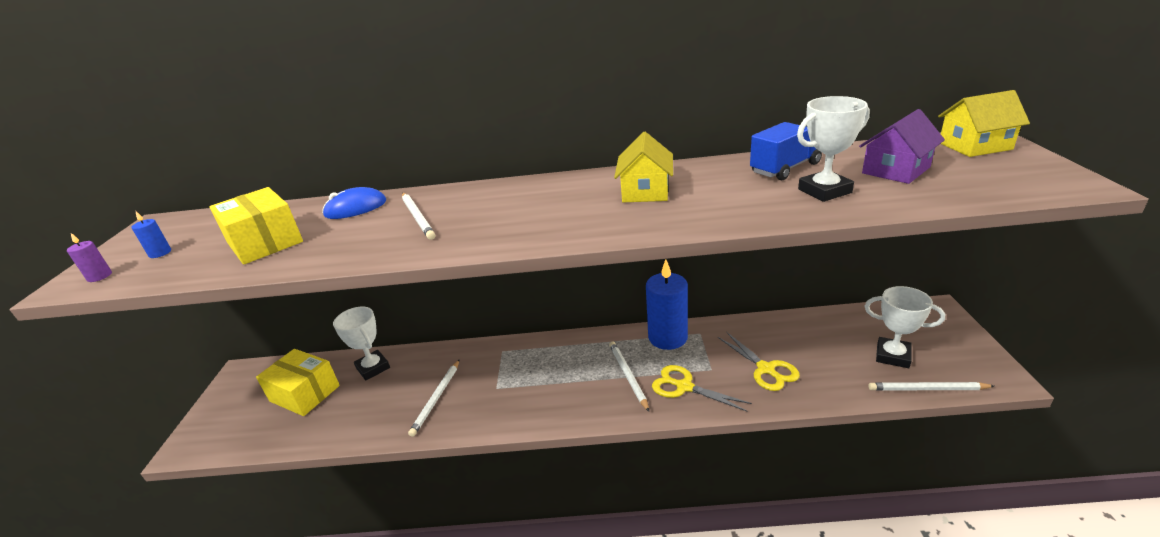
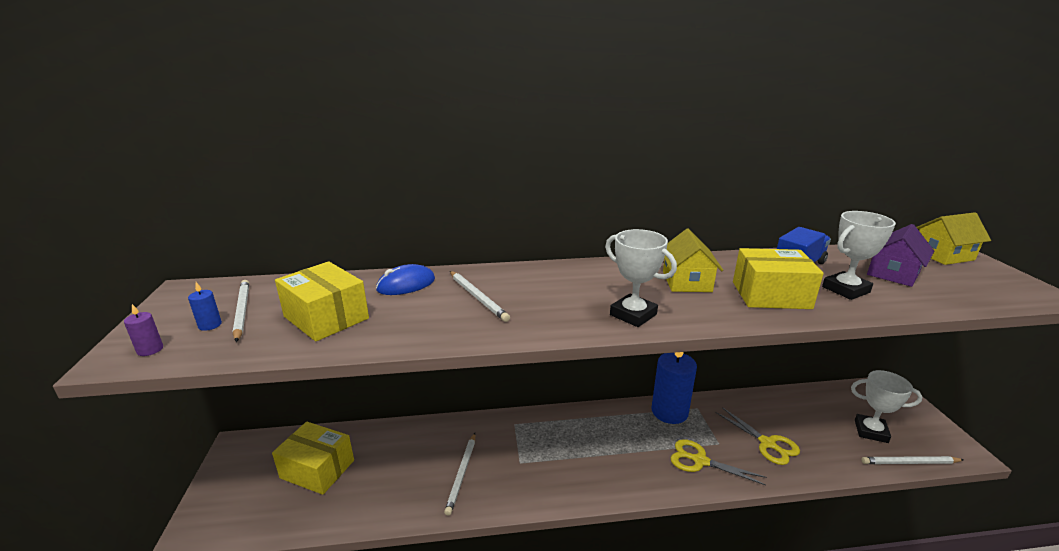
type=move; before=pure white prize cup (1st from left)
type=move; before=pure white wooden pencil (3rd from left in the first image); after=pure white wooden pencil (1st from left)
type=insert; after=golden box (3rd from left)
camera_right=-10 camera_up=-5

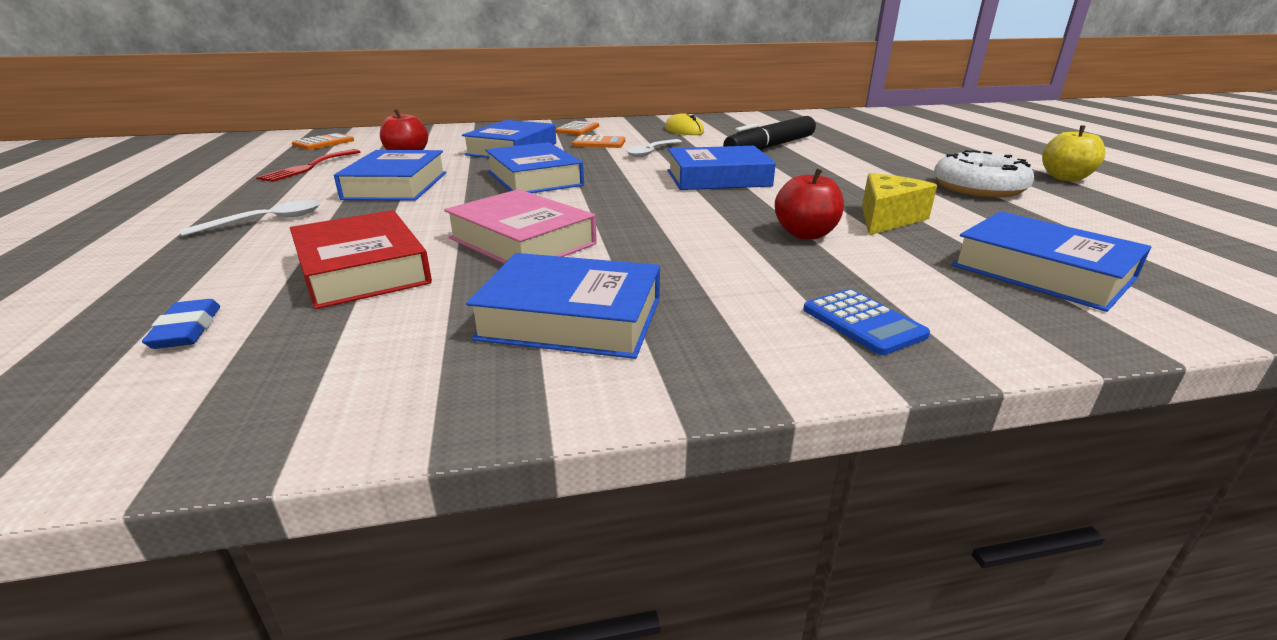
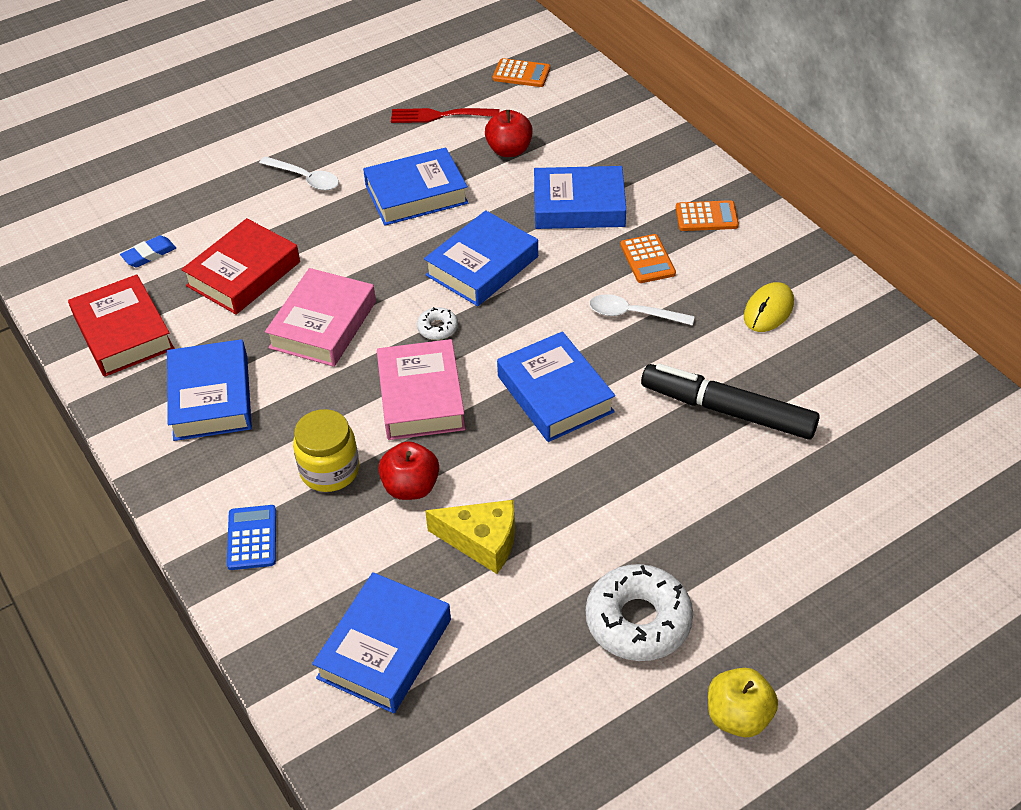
type=rotate; before=blue pocket calculator; turn=135
type=insert; after=scarlet hardback (1st from left)
type=insert; after=golden jam jar
type=insert; after=rosy hardback (2nd from left)
type=insert; after=pure white glazed donut (1st from left)
camera_right=70 camera_up=20

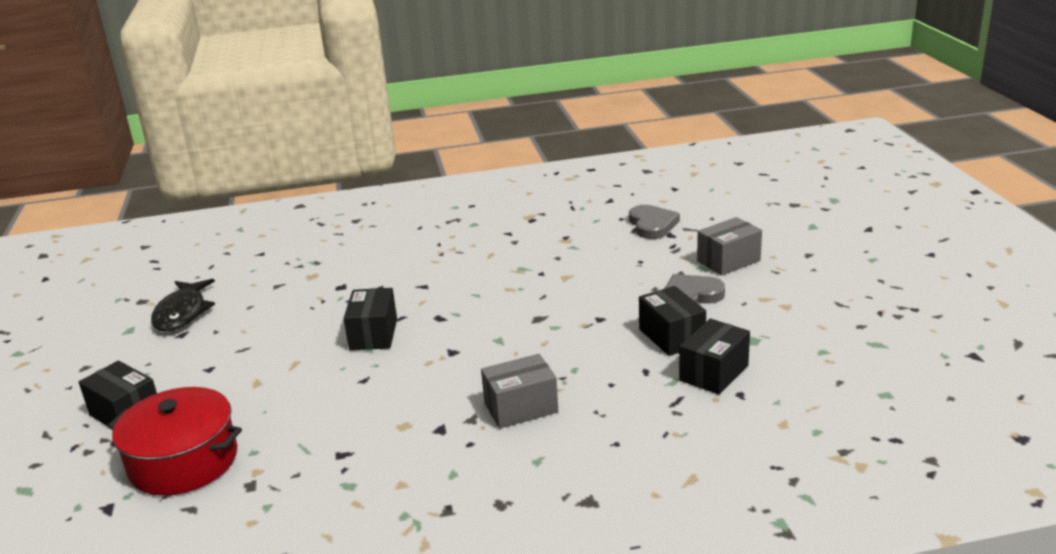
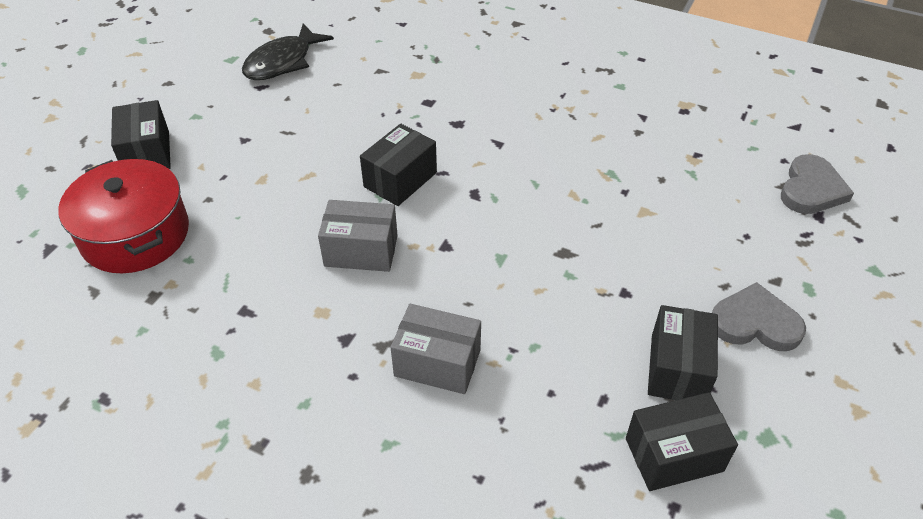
type=move; before=ash-grey box (2nd from left in the first image); after=ash-grey box (1st from left)
camera_right=35 camera_up=20

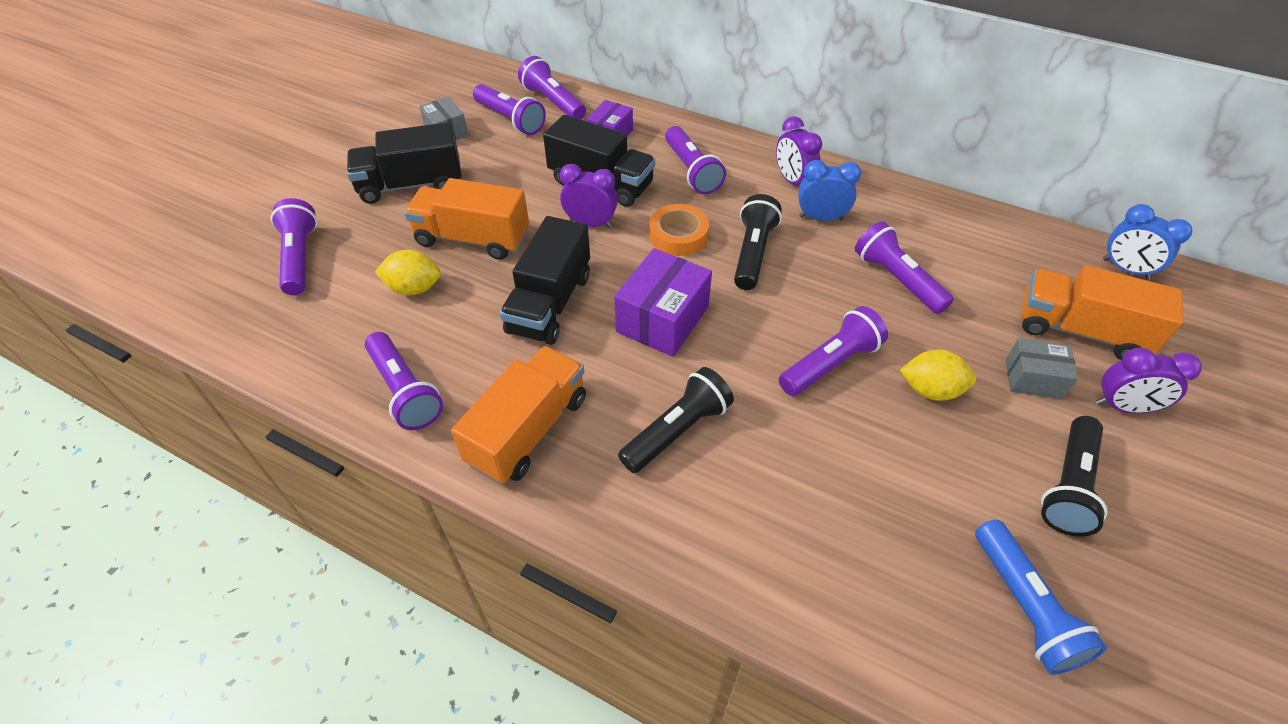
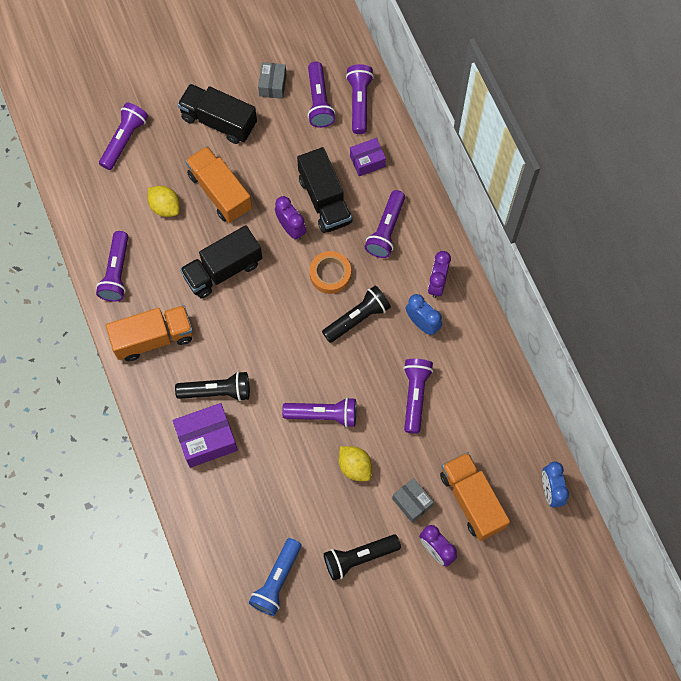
type=move; before=purple box (2nd from left in the first image); after=purple box (1st from left)
camera_right=40 camera_up=20

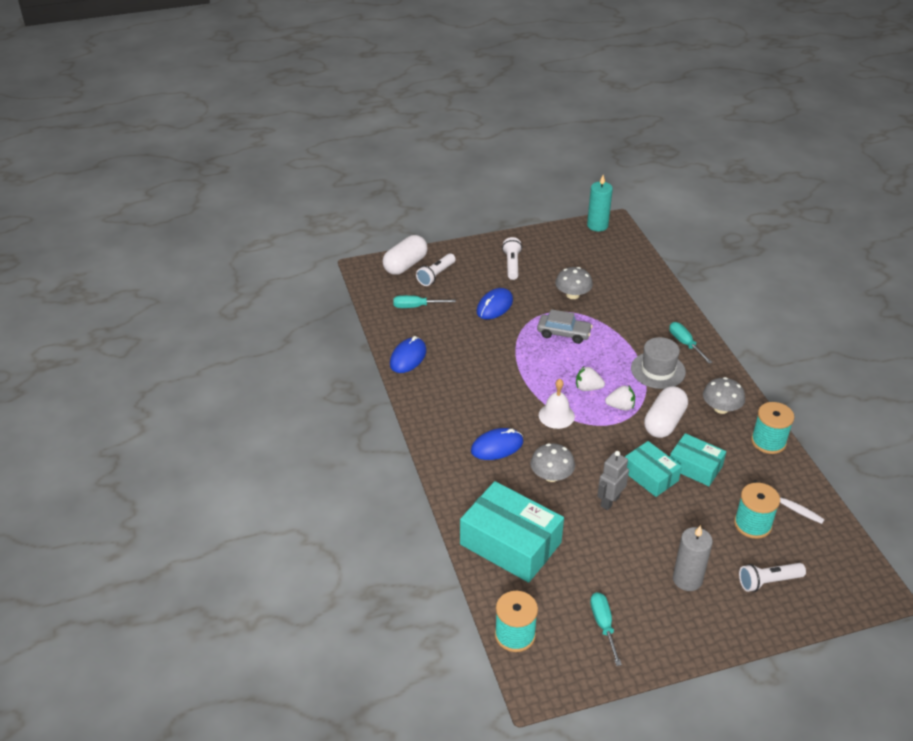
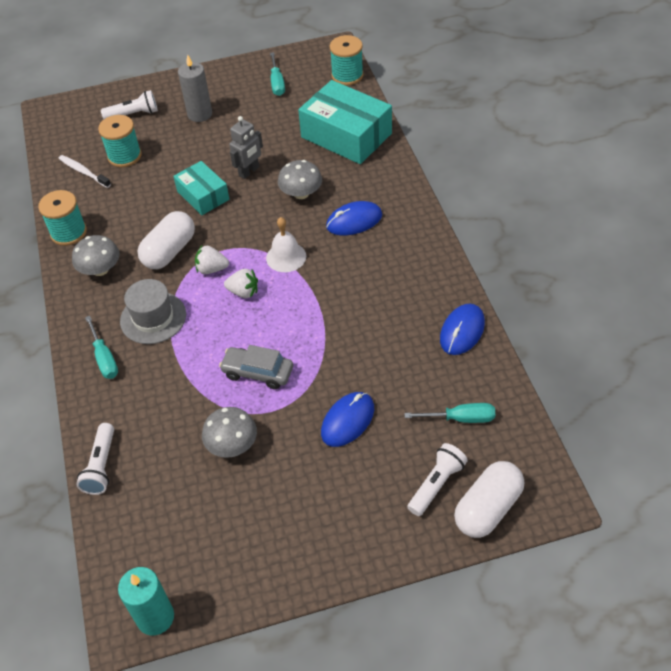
type=move; before=pure white flashlight (2nd from left in the first image); after=pure white flashlight (1st from left)
type=delete; before=turquoise box (3rd from left)
camera_right=-175 camera_up=10

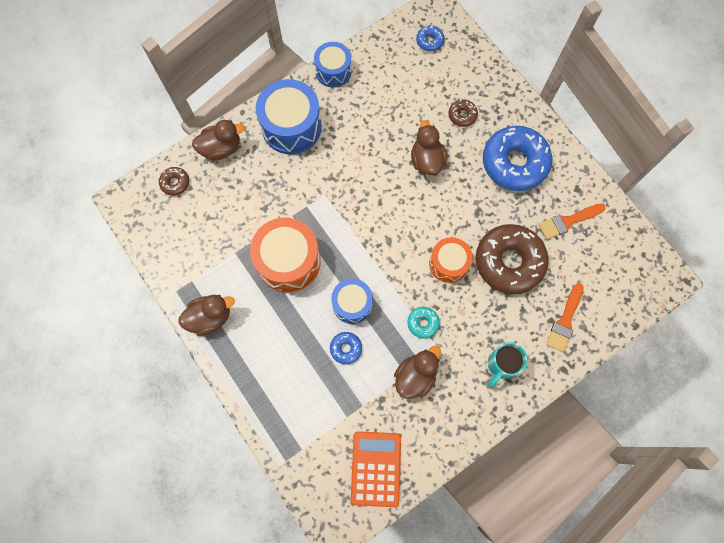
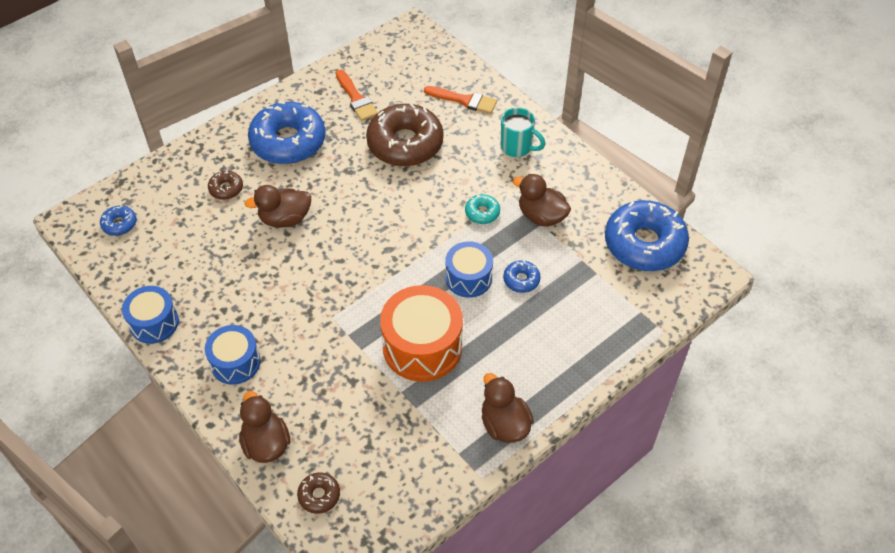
type=resize; before=blue toy drum (1st from left in the first image); scale=0.62
type=replace; before=orange-coloured pocket calculator; after=blue glazed donut (4th from left)
type=delete; before=orange-coloured toy drum (2nd from left)
camera_right=-95 camera_up=-20

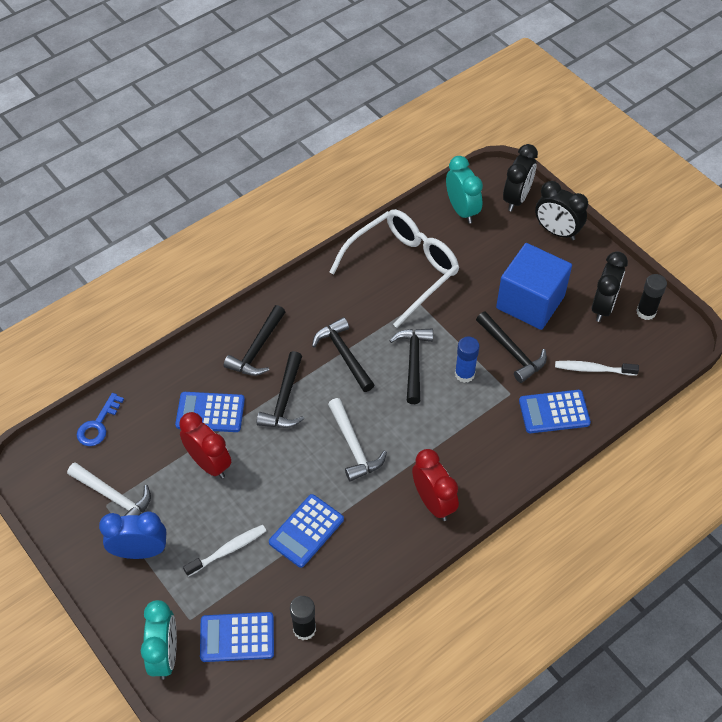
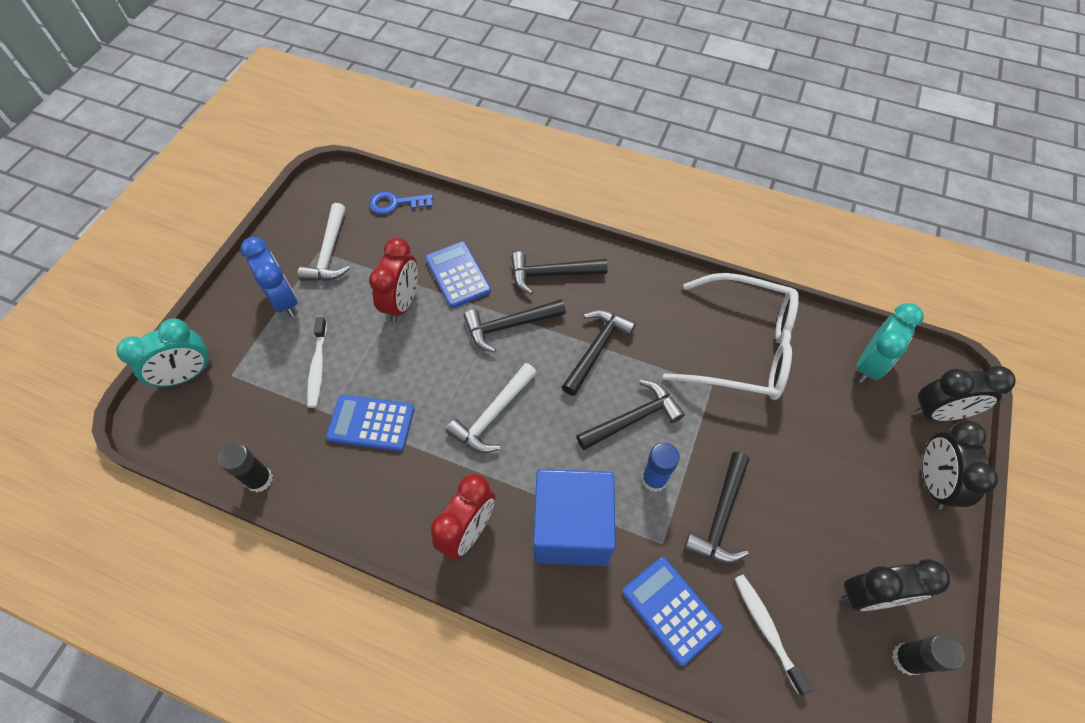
type=rotate; before=pure white dental brush (1st from left); turn=60
type=delete; before=blue pocket calculator (2nd from left)
type=move; before=blue cube
camera_right=60 camera_up=5

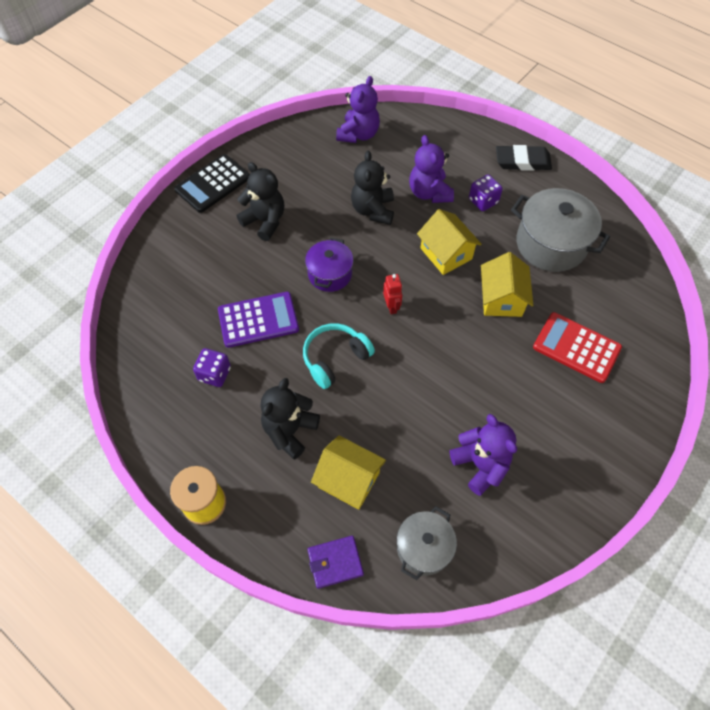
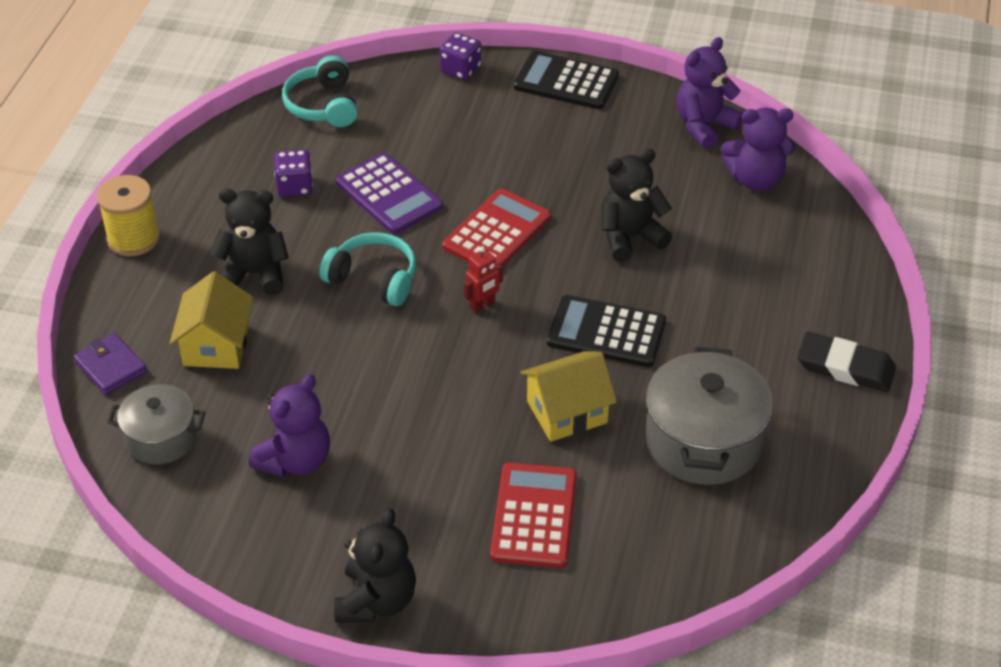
type=move; before=black stuffed bear (1st from left in the first image); after=black stuffed bear (2nd from left)
type=replace; before=purple pot; after=scarlet pocket calculator (1st from left)
type=move; before=purple stuffed bear (2nd from left)
type=replace; before=golden toy house (2nd from left); after=black pocket calculator (2nd from left)
type=move; before=purple game die (2nd from left)
type=rotate; before=black gum eraser; turn=-45
type=insert; after=turquoise headset (1st from left)
camera_right=65 camera_up=-15

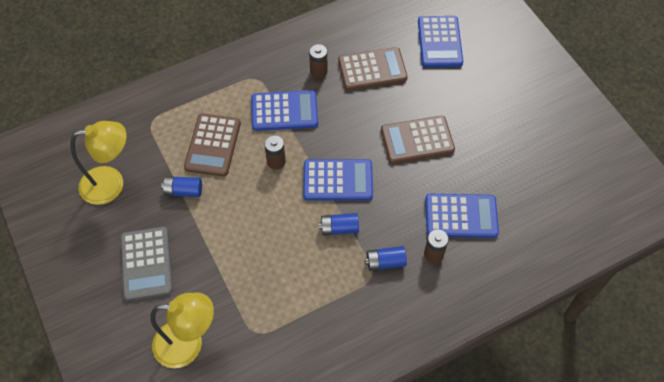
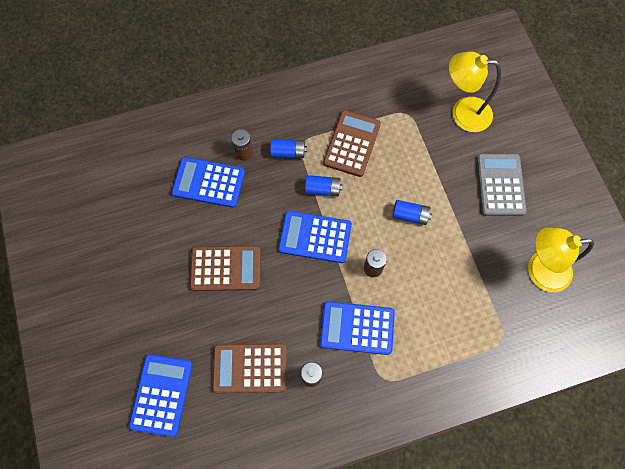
type=move; before=blue battery (1st from left in the first image); after=blue battery (3rd from left)
type=move; before=dark brown pocket calculator (1st from left in the first image); after=dark brown pocket calculator (3rd from left)
camera_right=-170 camera_up=10

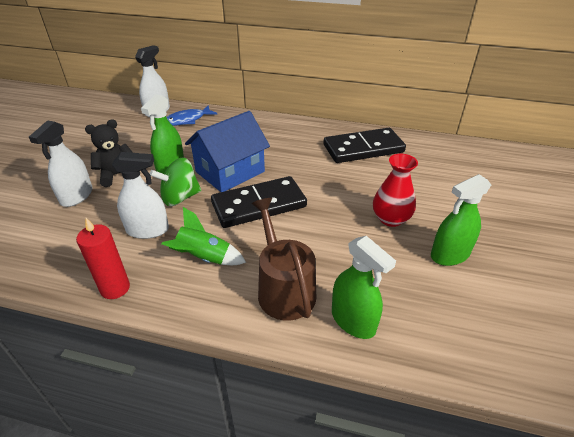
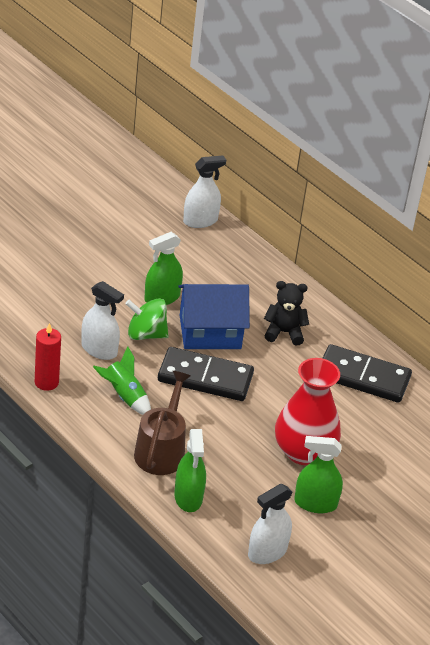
type=move; before=pure white spray cleaner (1st from left in the first image); after=pure white spray cleaner (3rd from left)
type=move; before=black stuffed bear
type=delete; before=blue toy fish
type=resize; before=scarlet flower vase; scale=1.55
camera_right=30 camera_up=0

